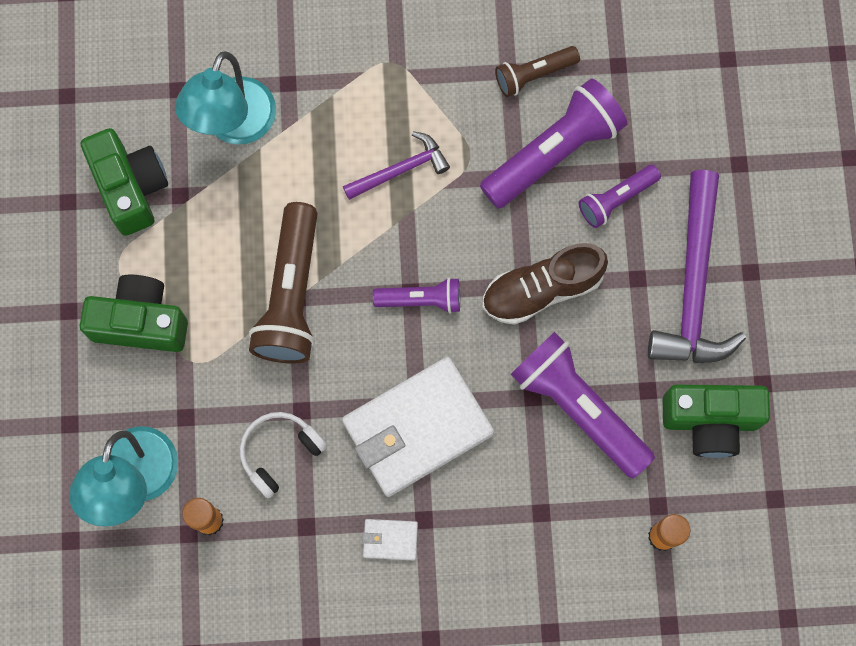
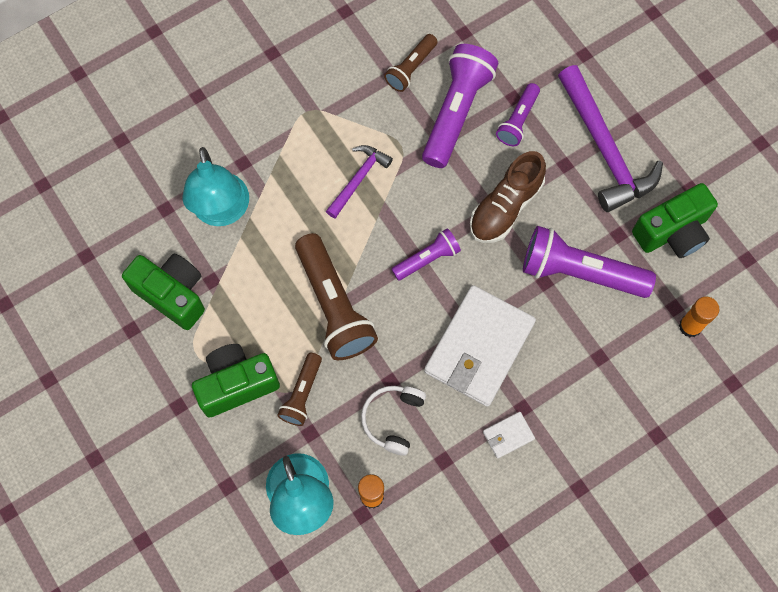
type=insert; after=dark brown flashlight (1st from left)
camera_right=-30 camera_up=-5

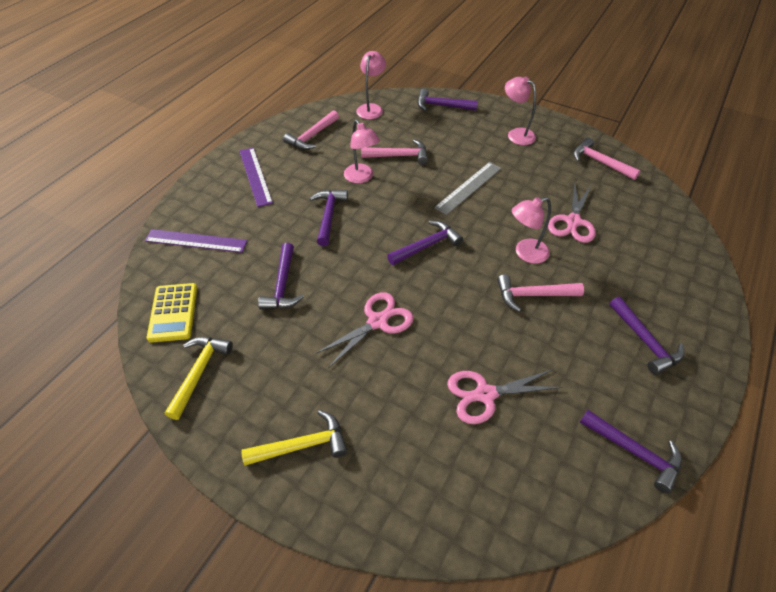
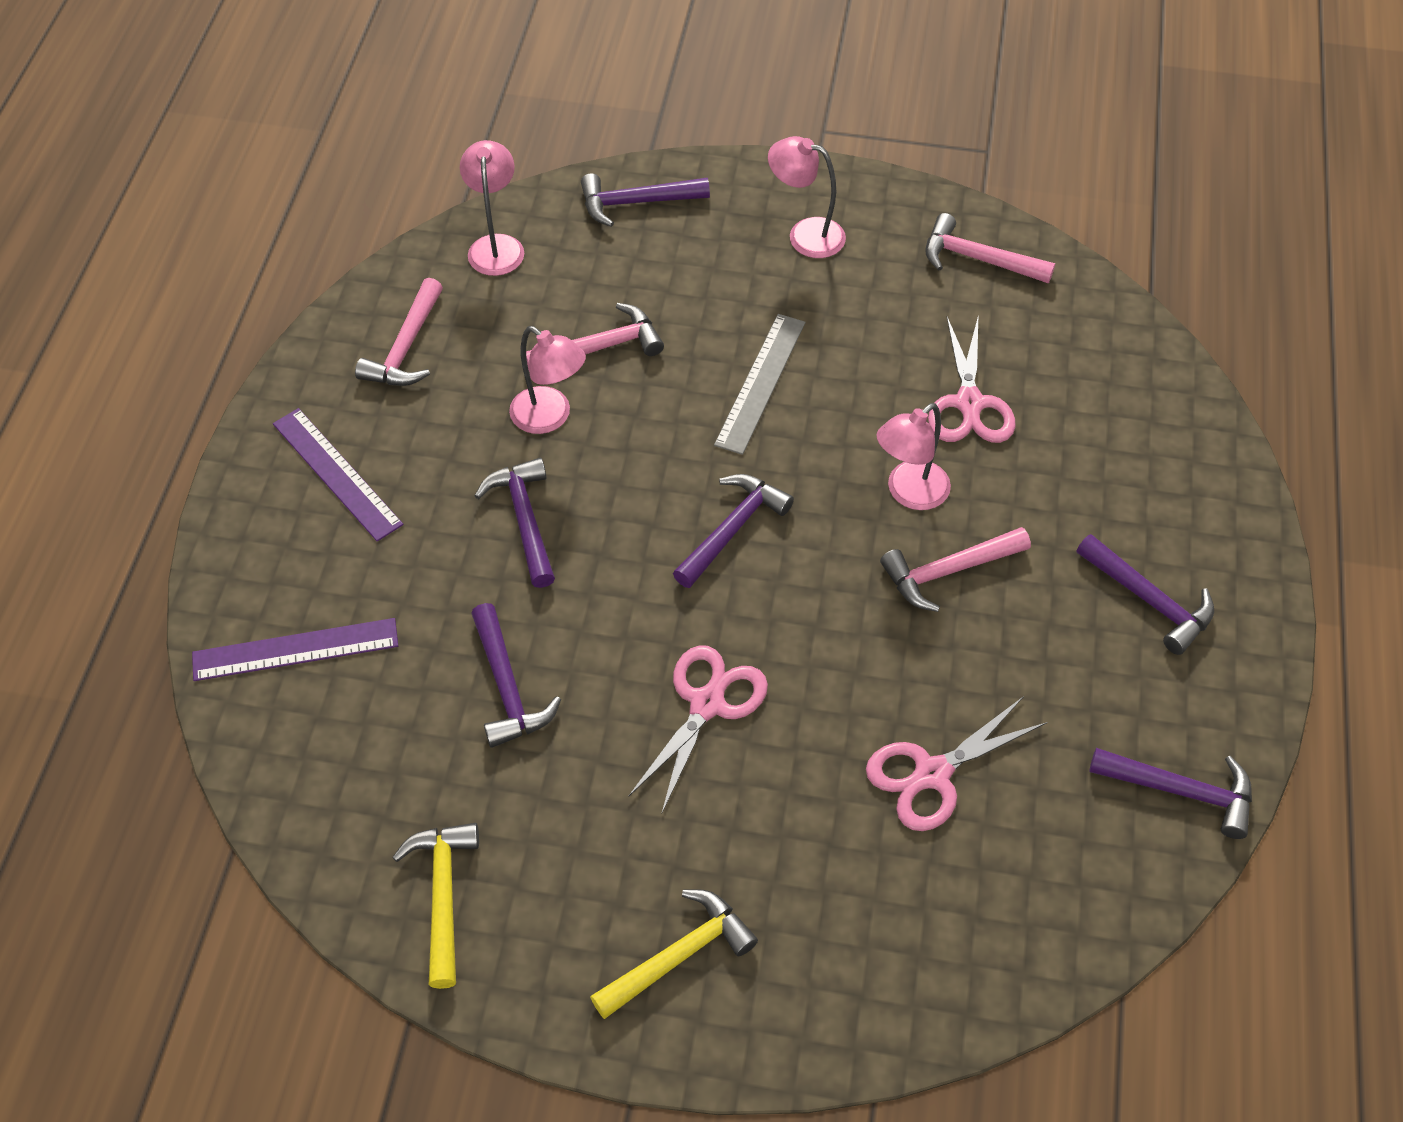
type=delete; before=golden pocket calculator
camera_right=-20 camera_up=5

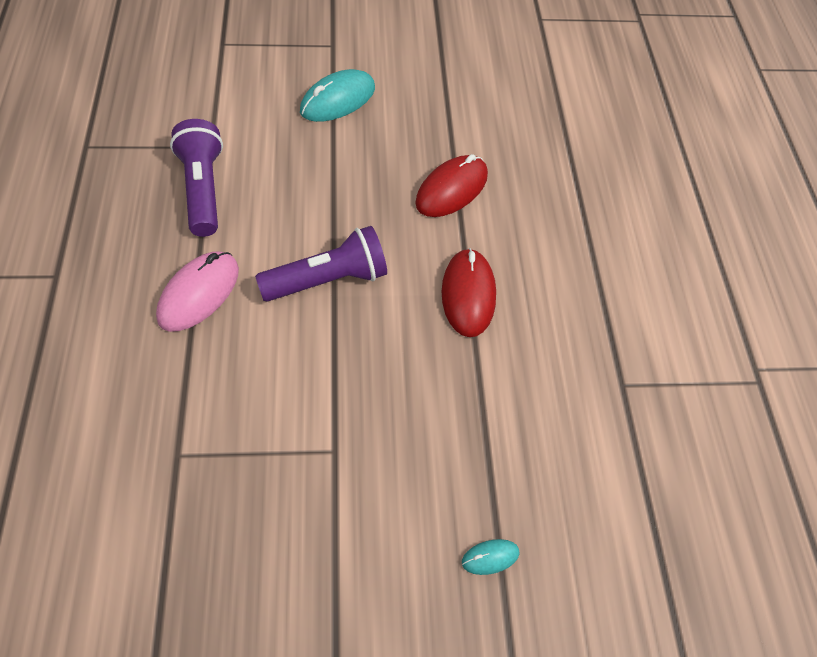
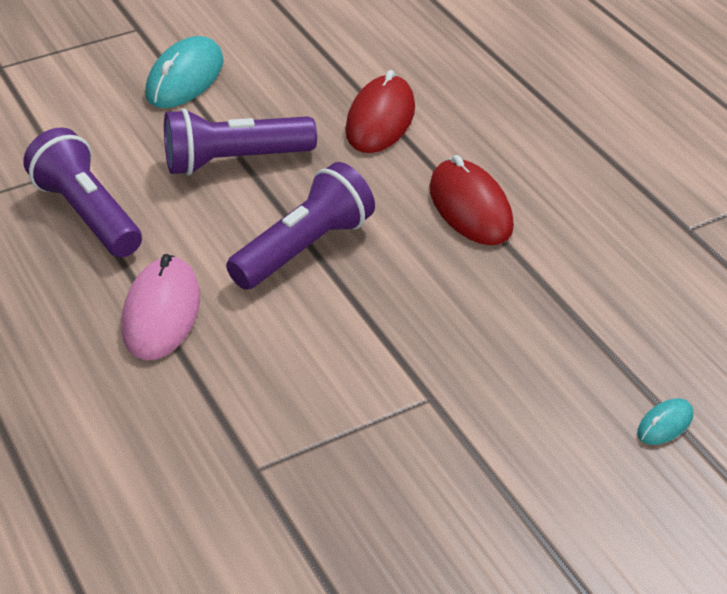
type=insert; after=purple flashlight (2nd from left)
camera_right=-20 camera_up=-15

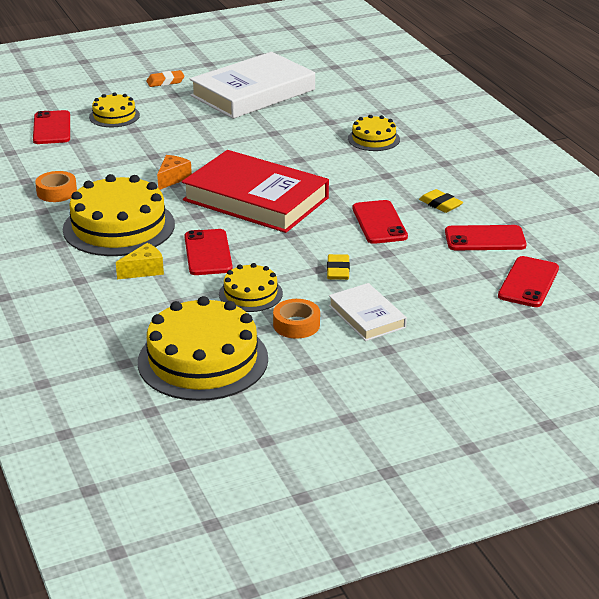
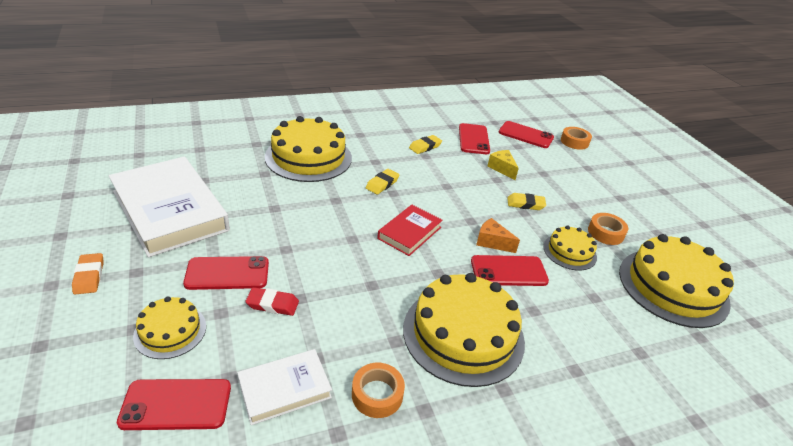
type=move; before=golden cheese
type=move; before=orange-coloured cheese
type=resize; before=scarlet hardback; scale=0.51
type=move; before=pure white hardback (2nd from left)
type=resize; before=golden gateau (5th from left in the first image); scale=1.89
type=move; before=scarlet mobile phone (3rd from left in the first image); after=scarlet mobile phone (2nd from left)
type=insert; after=scarlet gum eraser
type=insert; after=golden gum eraser (1st from left)
type=insert; after=orange-coloured tape (2nd from left)
camera_right=-90 camera_up=5

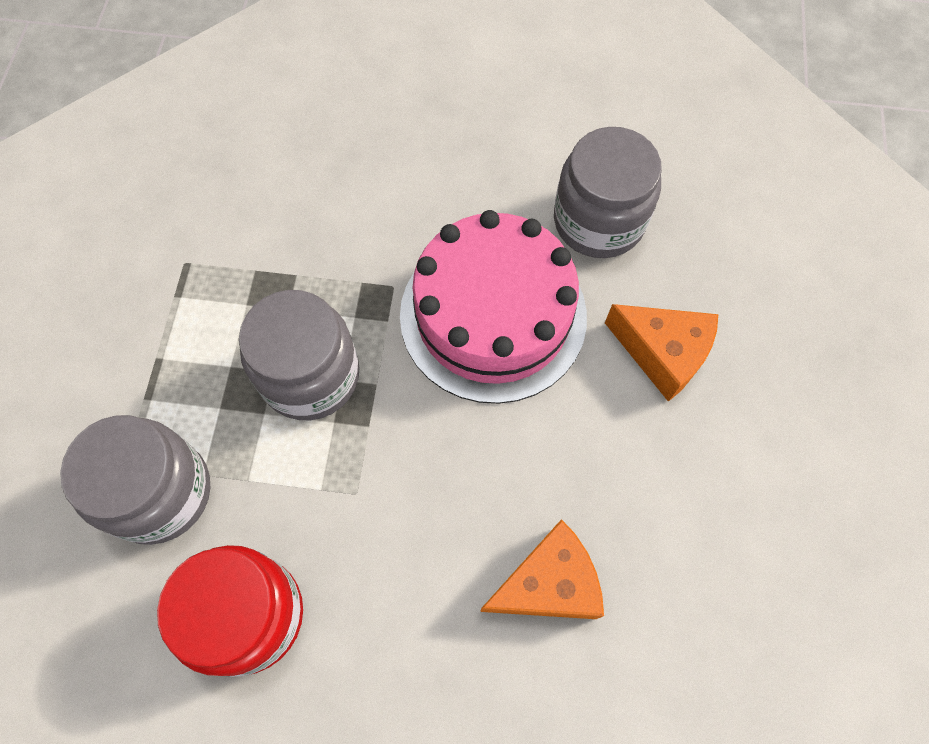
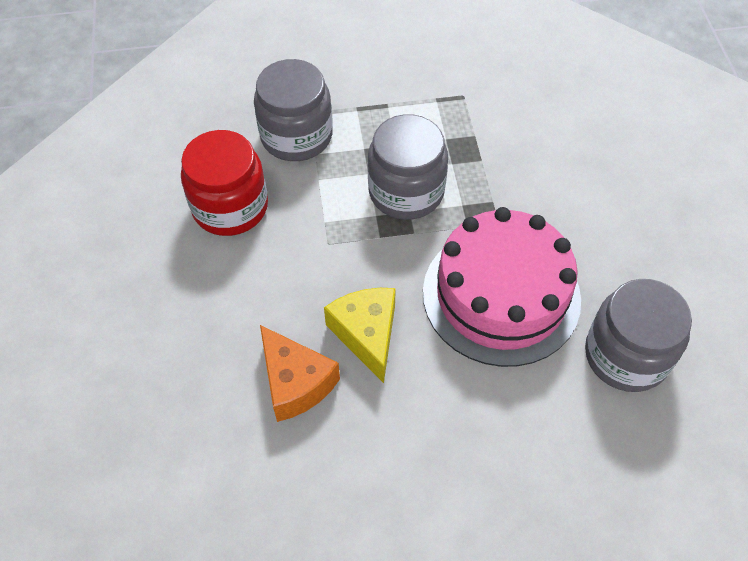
type=delete; before=orange-coloured cheese (2nd from left)
type=insert; after=golden cheese
camera_right=75 camera_up=-10

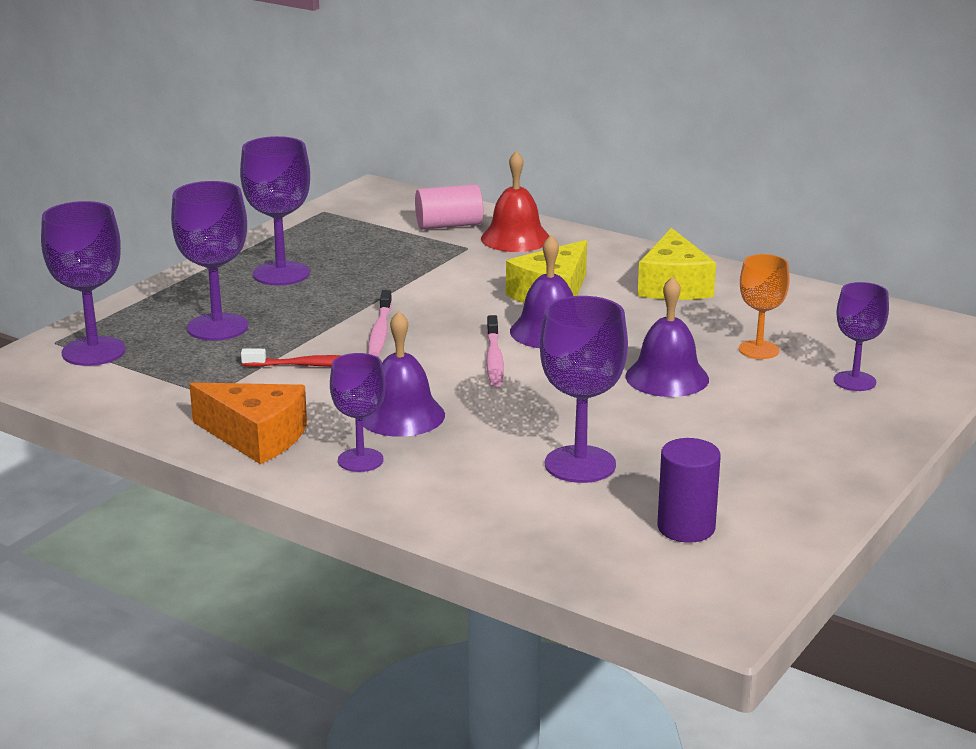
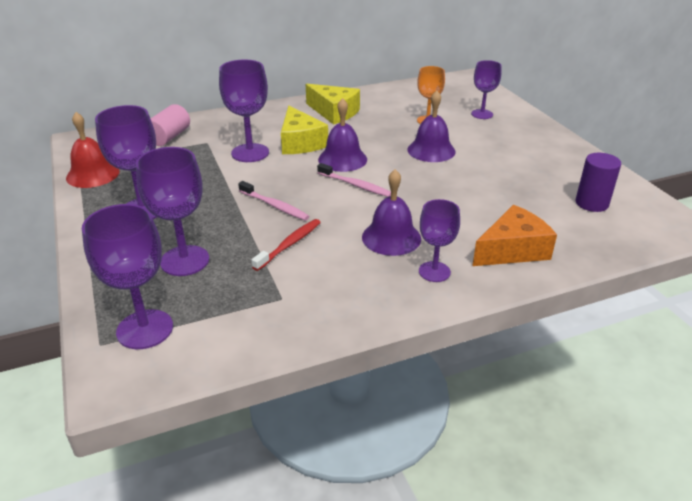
type=move; before=orange-coloured cheese
type=move; before=scarlet hand bell
type=move; before=purple wine glass (5th from left in the first image); after=purple wine glass (4th from left)
camera_right=-55 camera_up=10

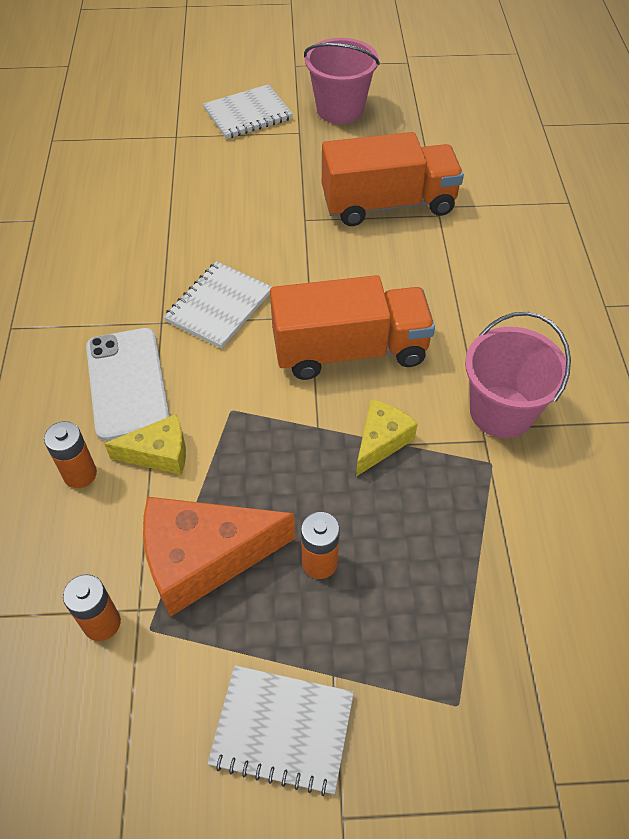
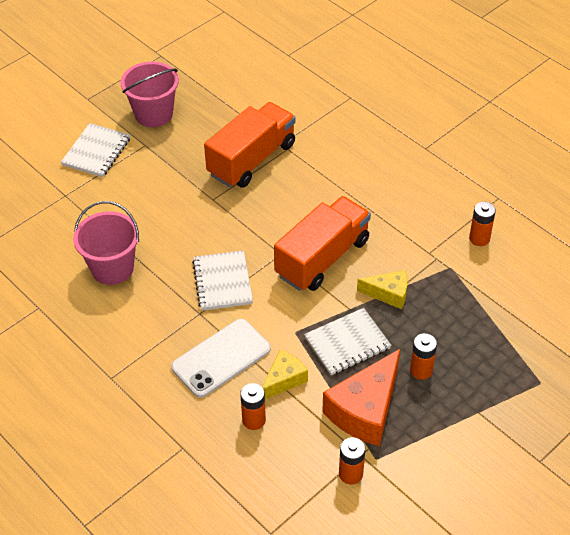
type=rotate; before=pure white mobile phone; turn=-75
type=move; before=pure white exercise book (3rd from left)
type=rotate; before=golden cheese (2nd from left); turn=105
type=move; before=rosy pail (2nd from left in the first image); after=rosy pail (1st from left)
type=insert; after=orange-coloured battery (4th from left)
camera_right=-40 camera_up=-5

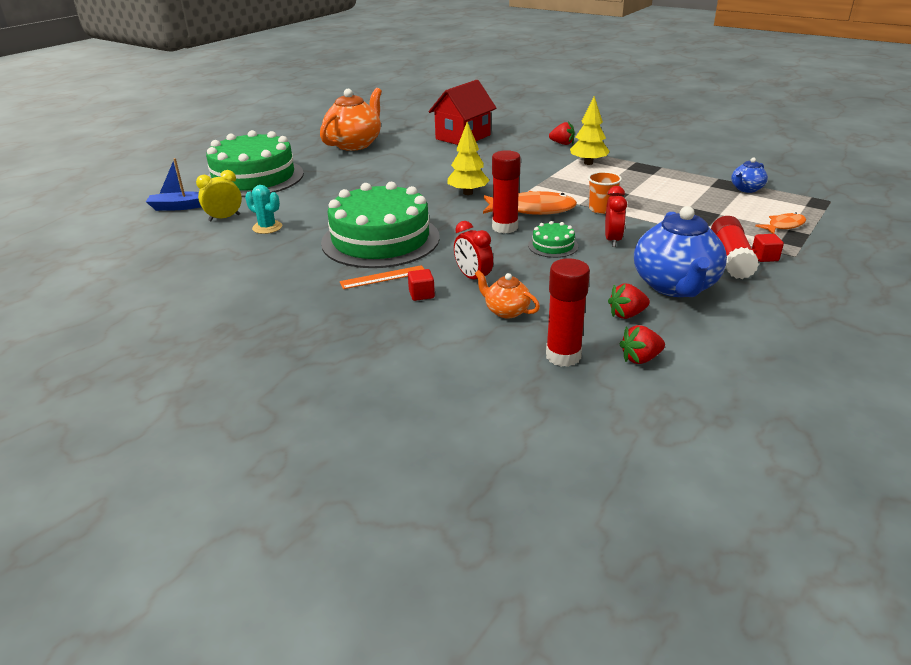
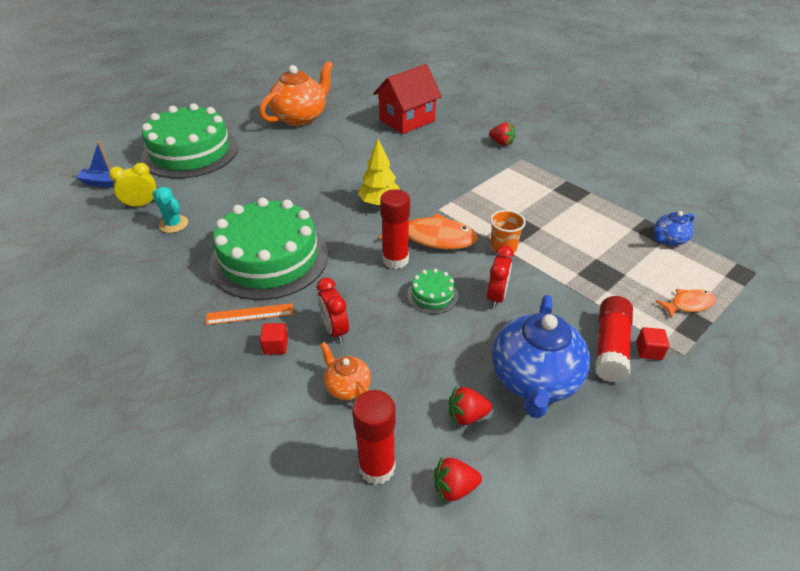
type=delete; before=golden fir tree (2nd from left)
camera_right=10 camera_up=10

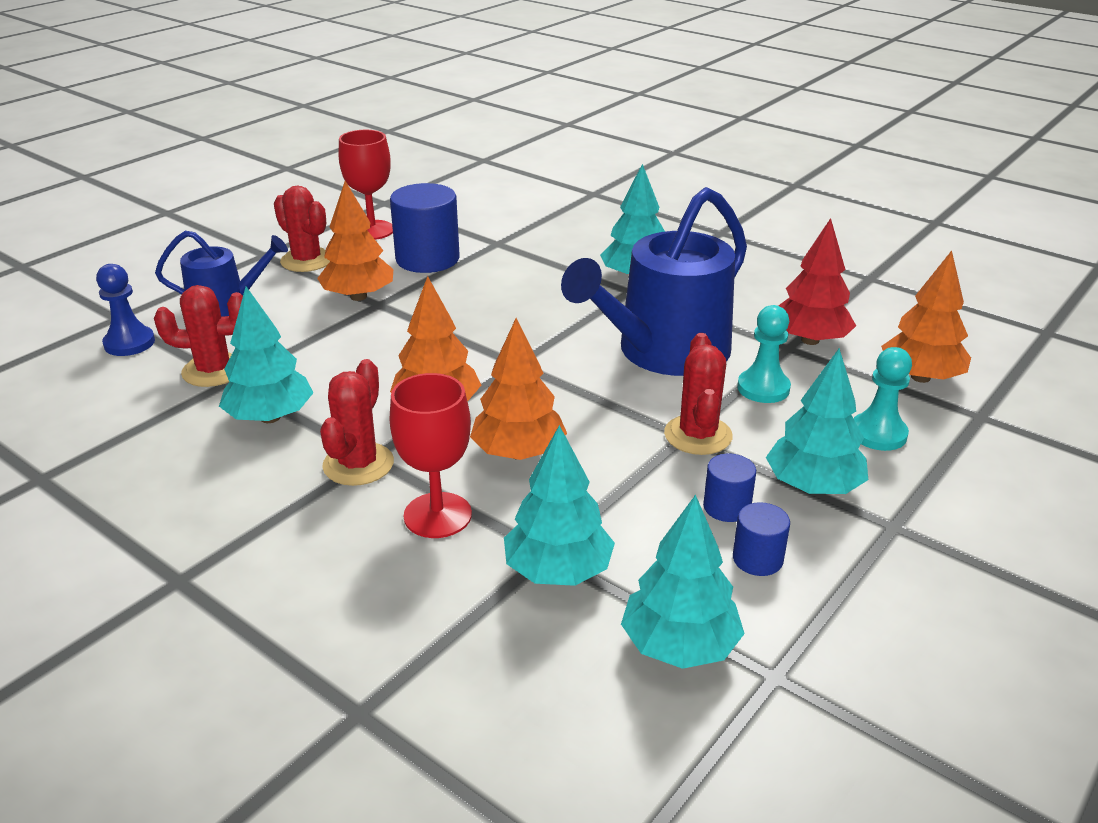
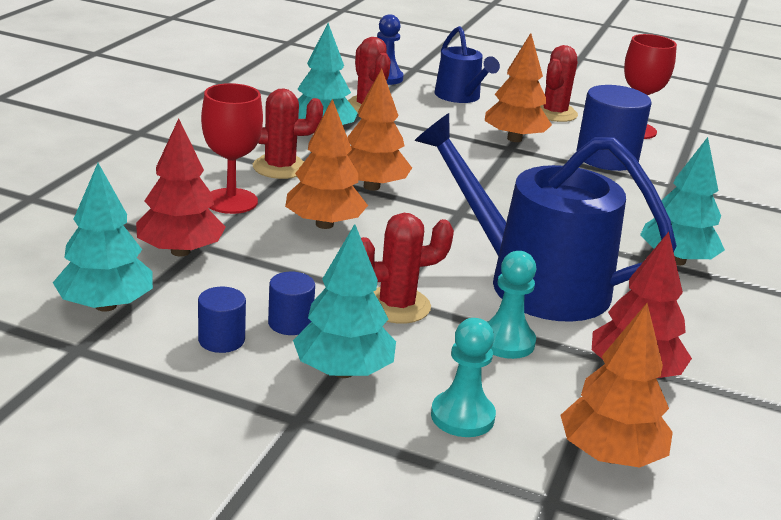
type=recolor; before=turquoise fir tree (2nd from left); after=scarlet fir tree (1st from left)
camera_right=70 camera_up=-5

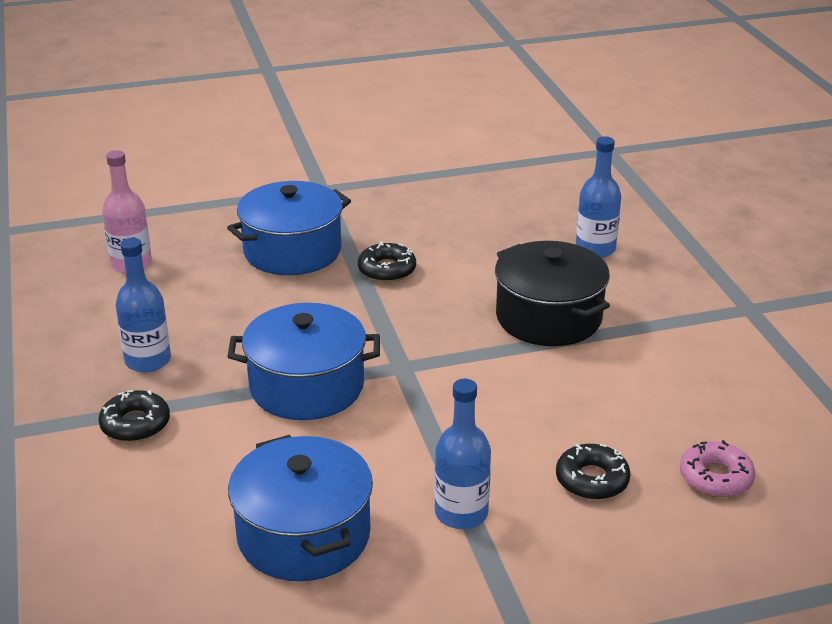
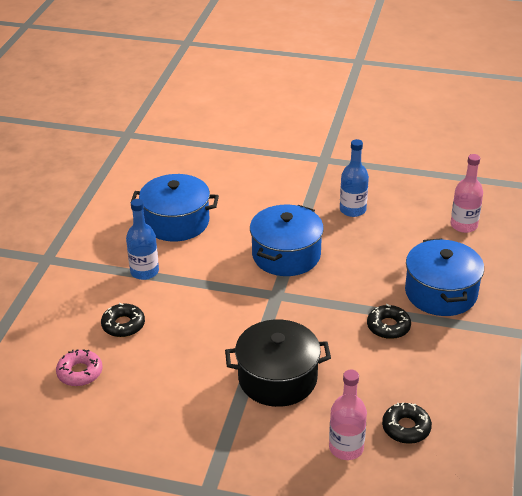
type=move; before=black glazed donut (1st from left in the first image); after=black glazed donut (3rd from left)
type=recolor; before=blue flask (3rd from left); after=rosy flask (1st from left)
camera_right=120 camera_up=5

